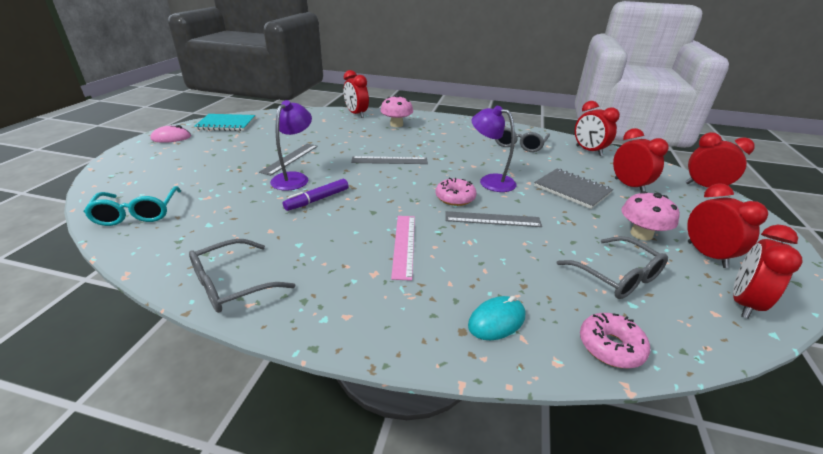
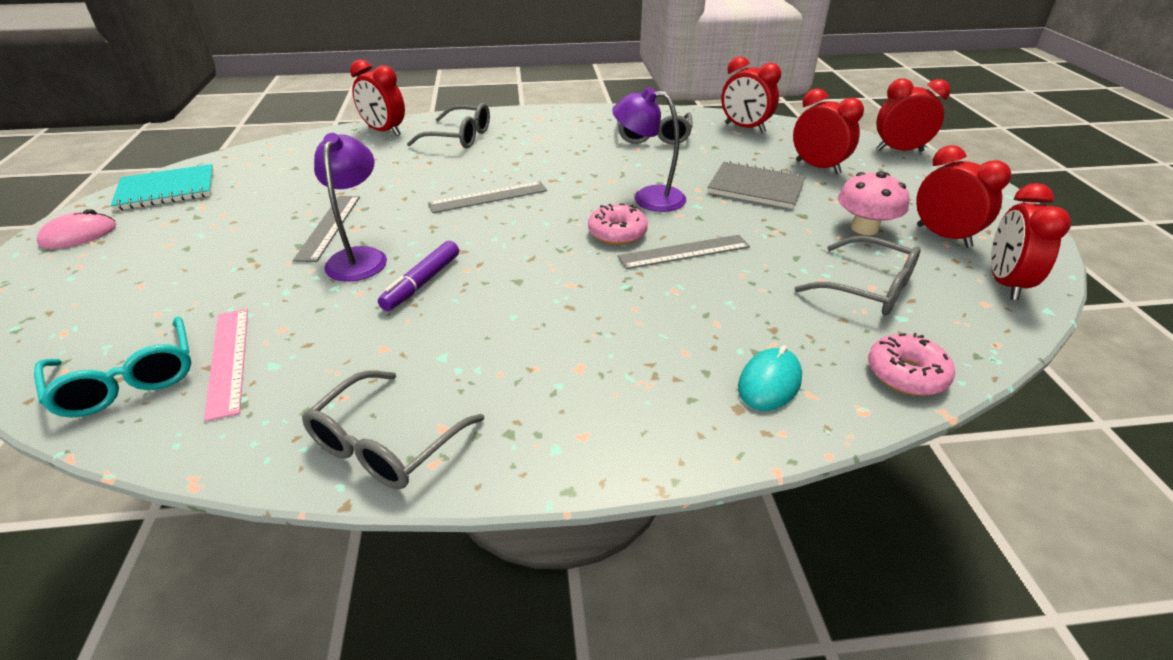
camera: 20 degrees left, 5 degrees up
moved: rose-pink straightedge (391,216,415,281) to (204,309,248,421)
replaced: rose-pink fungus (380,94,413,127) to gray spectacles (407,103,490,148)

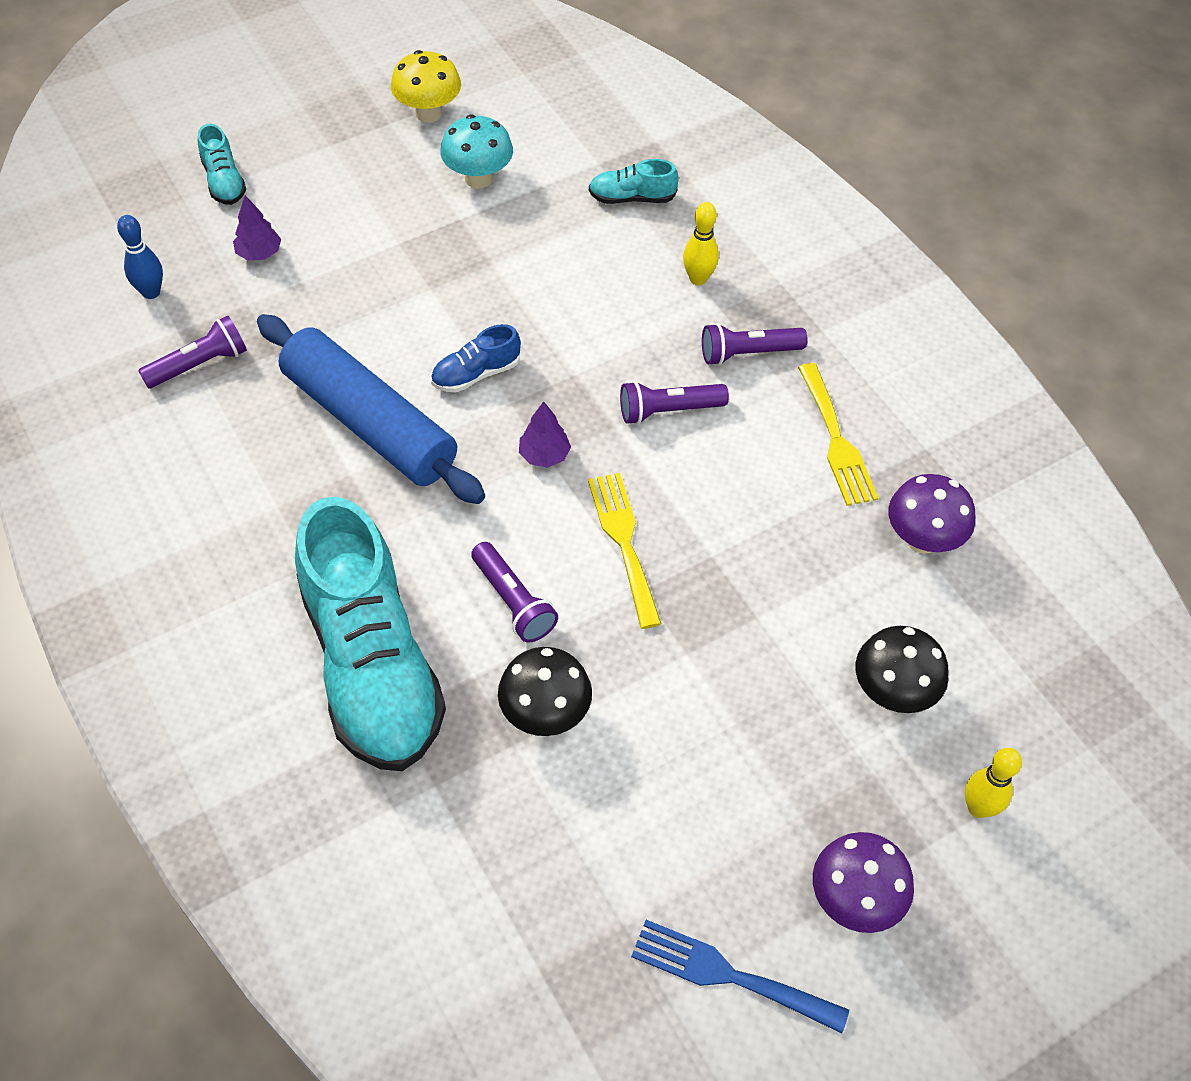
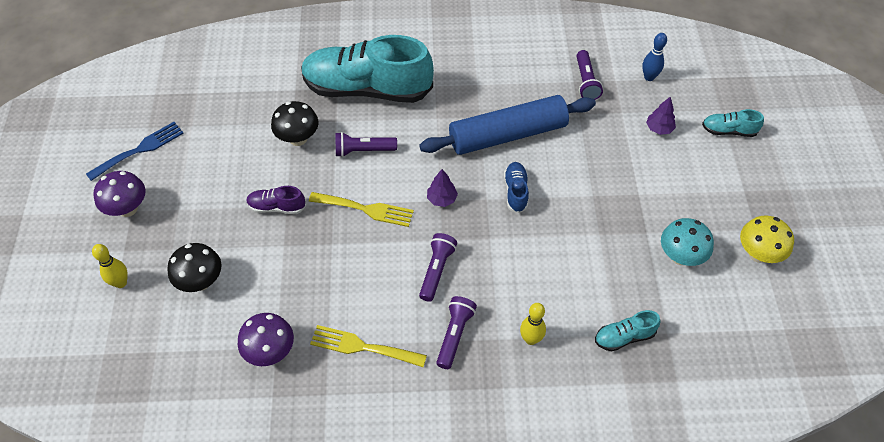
camera: 120 degrees right, 0 degrees up
added: purple sneaker (246,186,306,214)
turned: aqua sneaker (589,159,679,204) = (595,310,661,352) 135 degrees counterclockwise

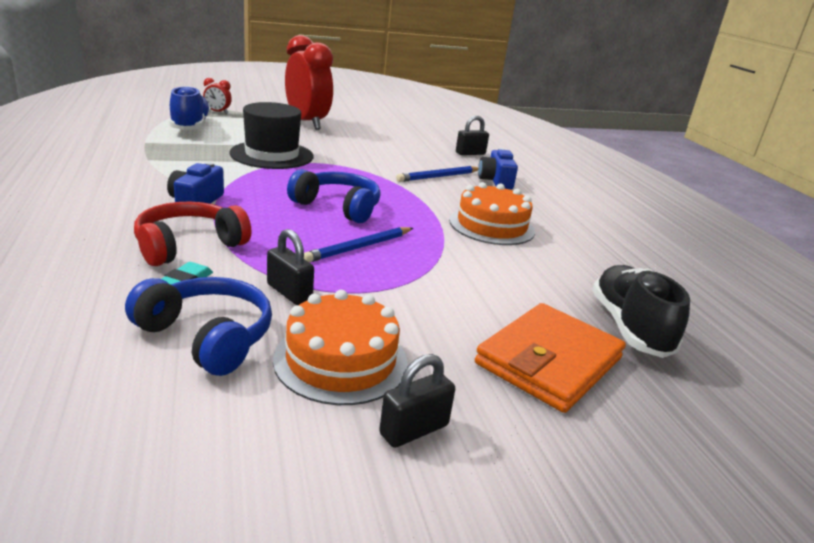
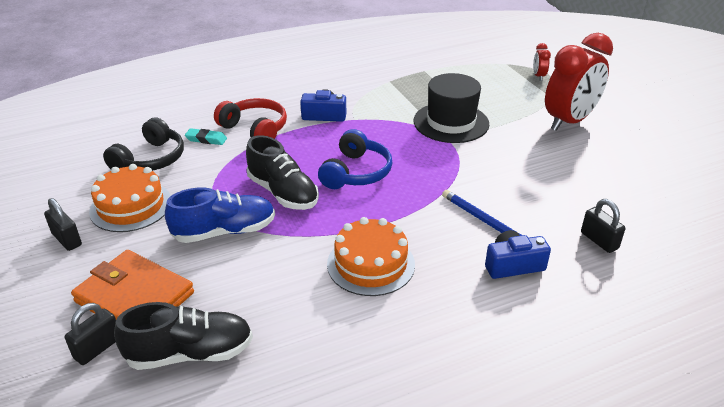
camera: 85 degrees right, 10 degrees up
moved: blue sneaker (169,86,211,130) to (165,187,275,243); ebony padlock (267,229,314,305) to (65,303,116,365)
replaced: blue pencil (304,227,413,263) to ebony sneaker (246,135,319,210)
recoloured: blue over-ear headphones (125,277,272,376) to ebony over-ear headphones (103,117,184,171)

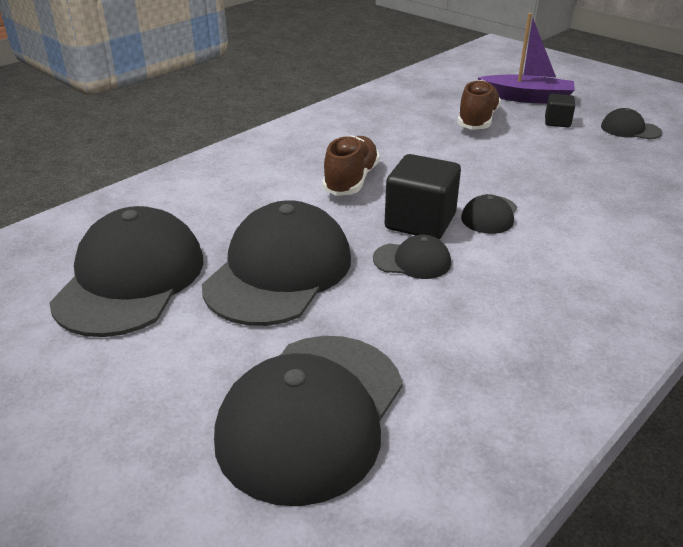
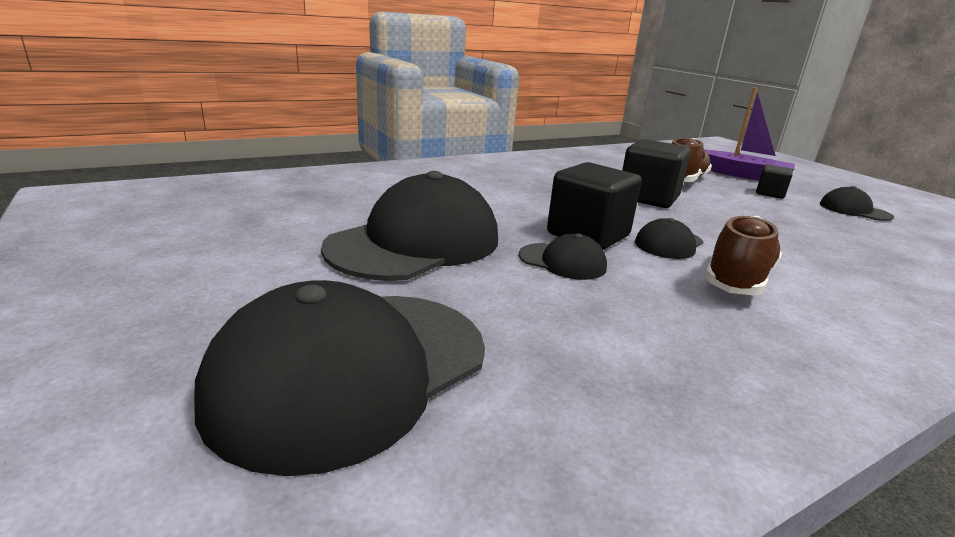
camera: 15 degrees right, 10 degrees down
removed: ebony peaked cap (49,206,204,337)
added: ebony solid cube (622,139,691,208)
moved: brown sneaker (322,135,380,196) to (704,216,782,295)

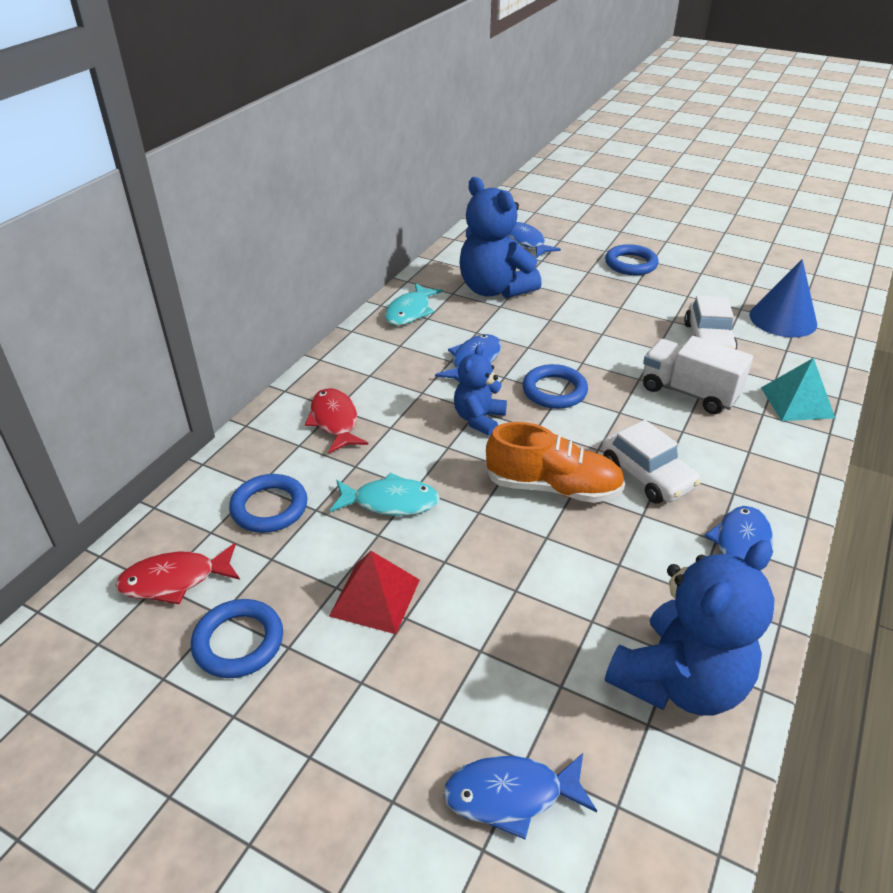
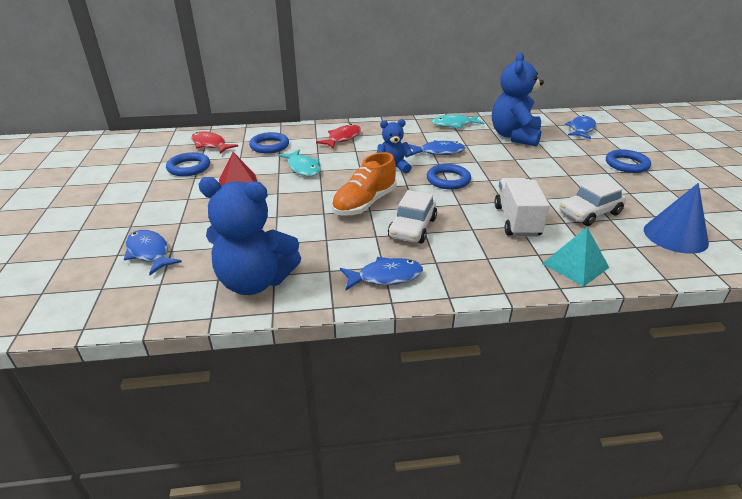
camera: 55 degrees right, 5 degrees down
turned: orange sneaker (485,422,625,503) = (332,152,397,216) 60 degrees clockwise

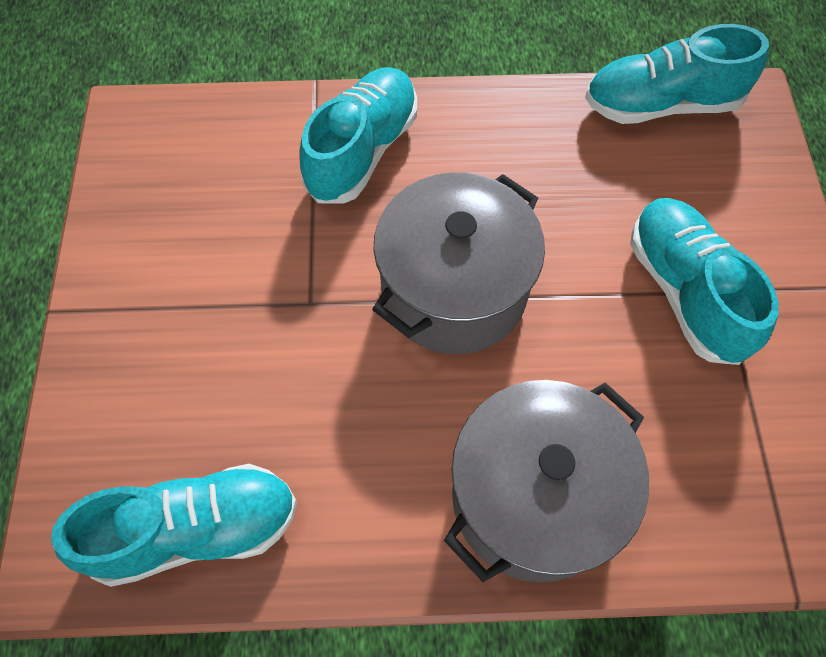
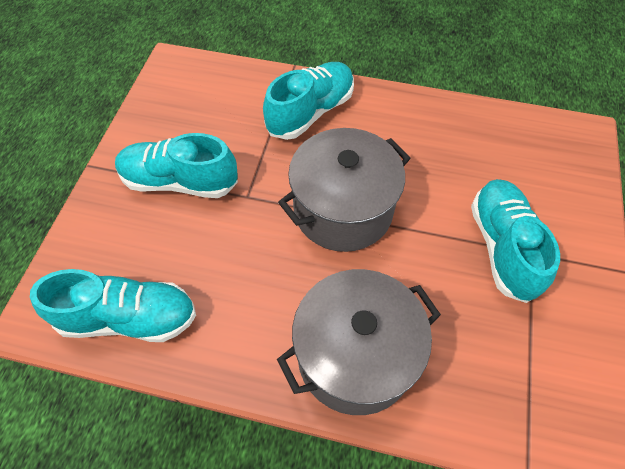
camera: 15 degrees right, 5 degrees down
moved: aqua sneaker (585,24,769,124) to (115,133,238,198)

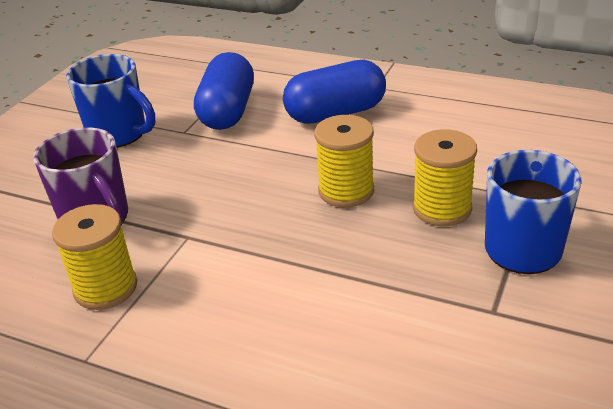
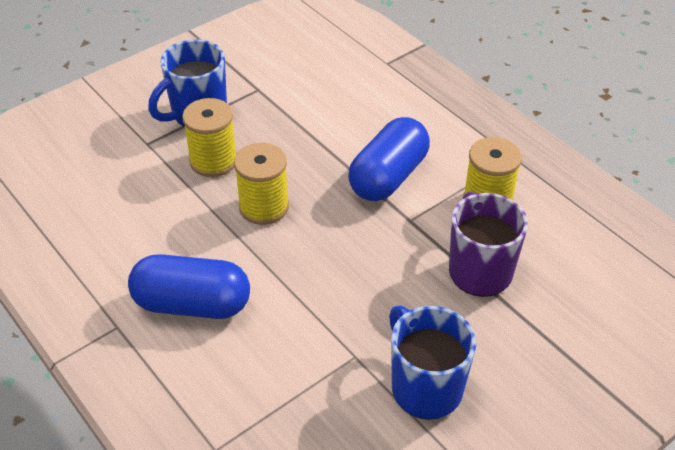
camera: 155 degrees left, 10 degrees up
moved: blue pill (194,52,254,130) to (348,117,430,201)

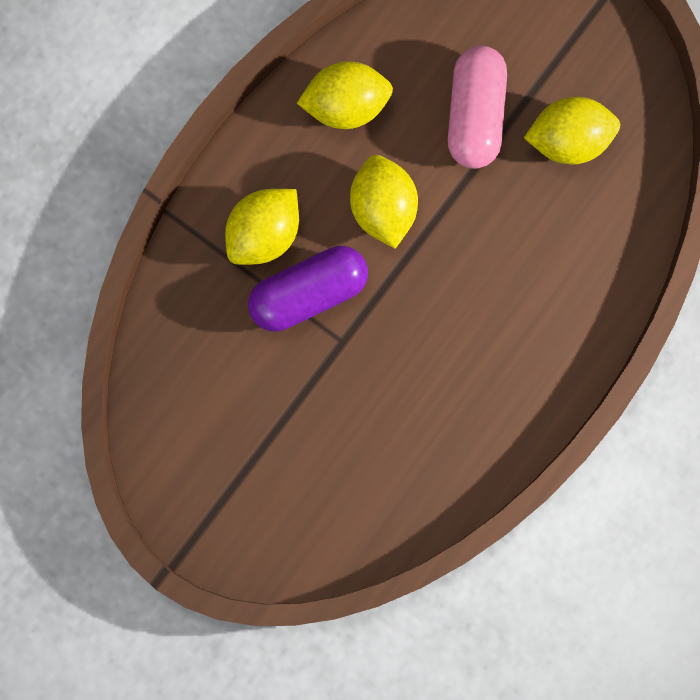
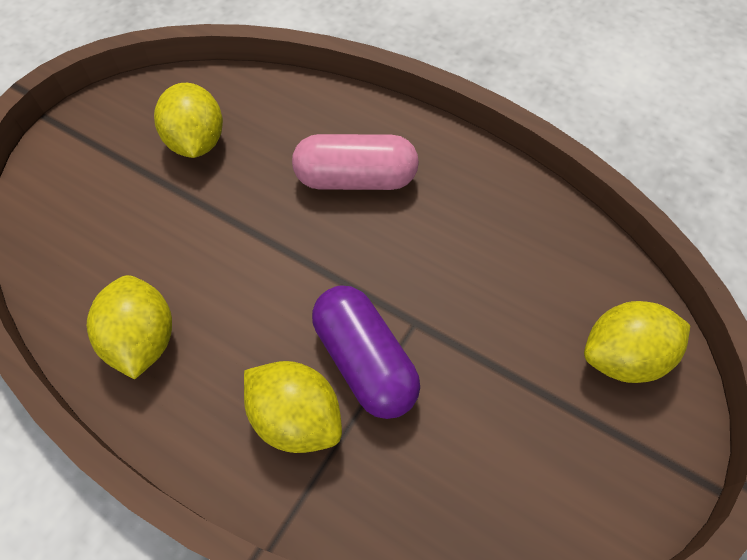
camera: 95 degrees left, 20 degrees down
moved: yellow lemon (350,155,418,249) to (584,301,690,383); rose-pink pill (448,45,507,169) to (292,134,419,190)

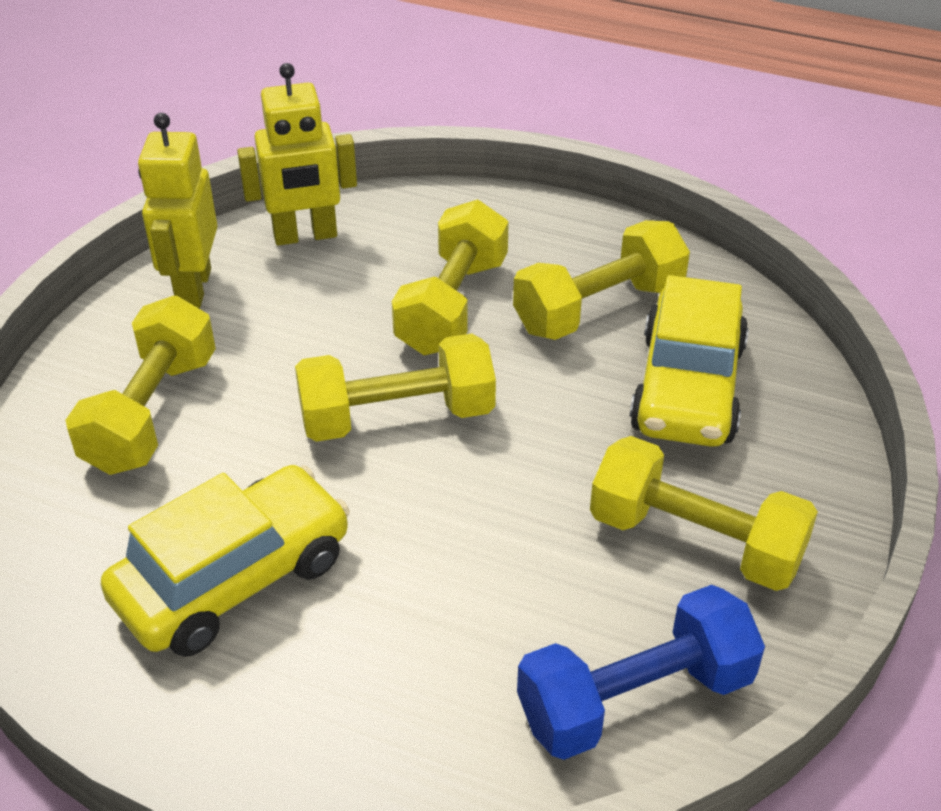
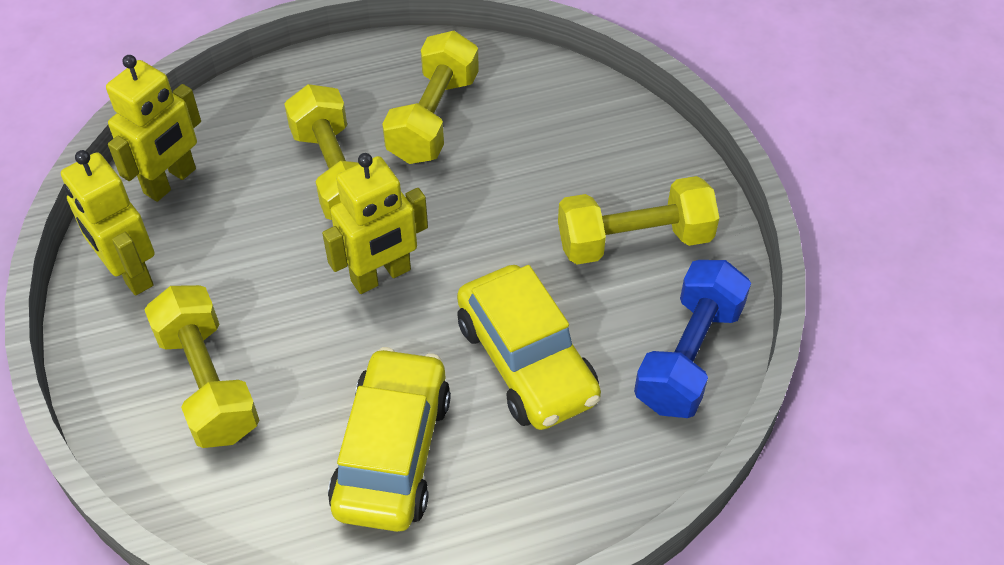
camera: 40 degrees left, 10 degrees up
moved: yellow toy car (629,275,749,447) to (457,265,601,430)
replaced: yellow free weight (295,334,496,442) to yellow robot figure (322,153,428,294)

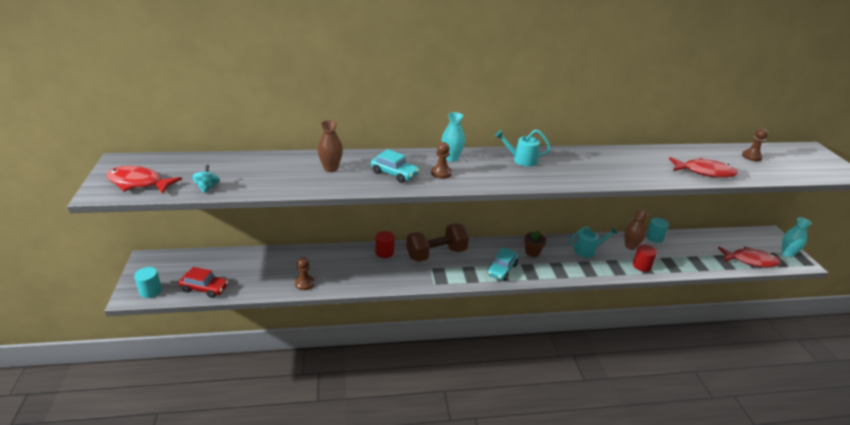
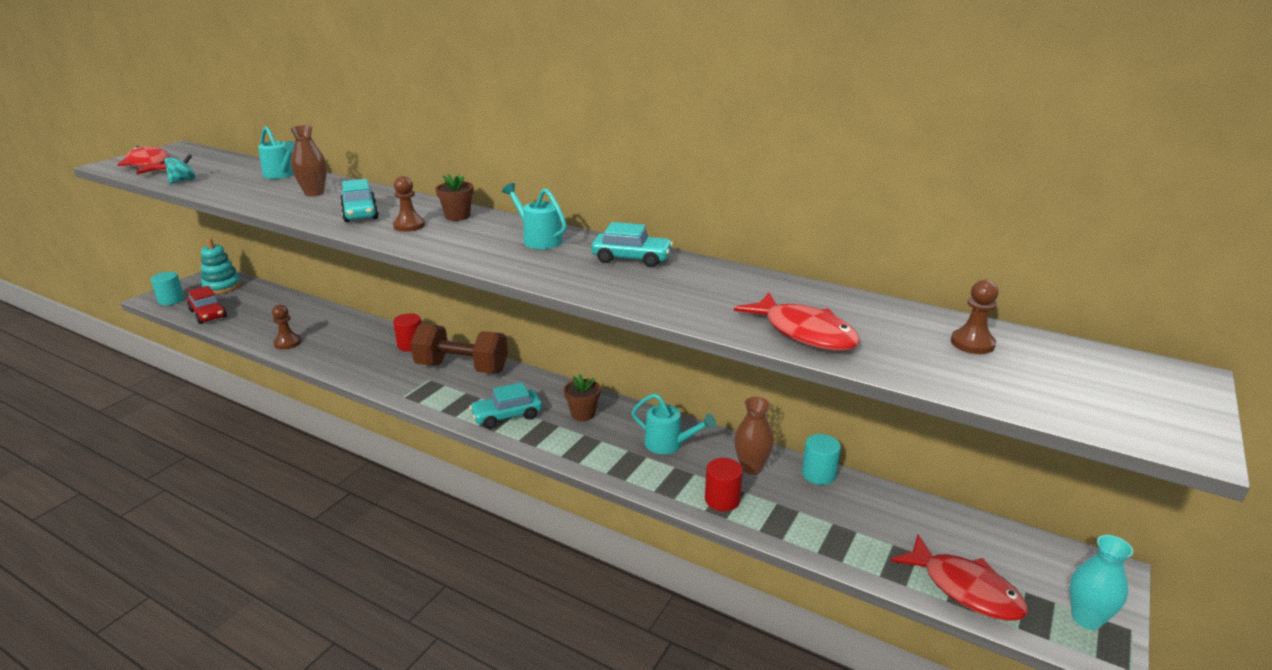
camera: 40 degrees right, 5 degrees down
added: aqua stacking toy (201,238,241,294); aqua sprinkling can (258,126,295,179); aqua toy car (591,222,673,267)
replaced: aqua vase (442,112,465,162) to brown potted plant (435,173,474,221)

